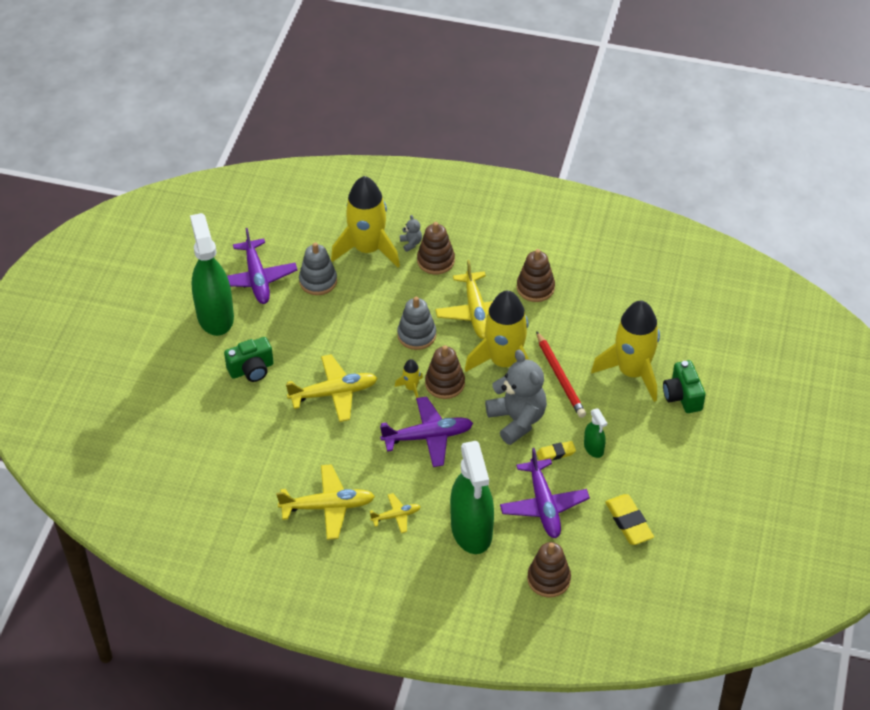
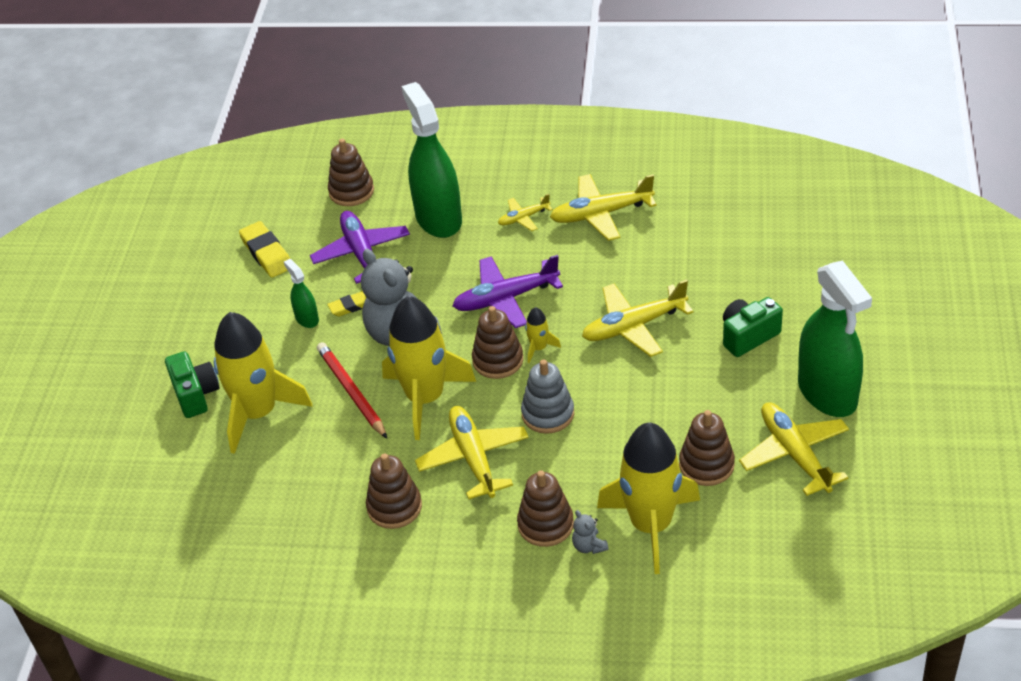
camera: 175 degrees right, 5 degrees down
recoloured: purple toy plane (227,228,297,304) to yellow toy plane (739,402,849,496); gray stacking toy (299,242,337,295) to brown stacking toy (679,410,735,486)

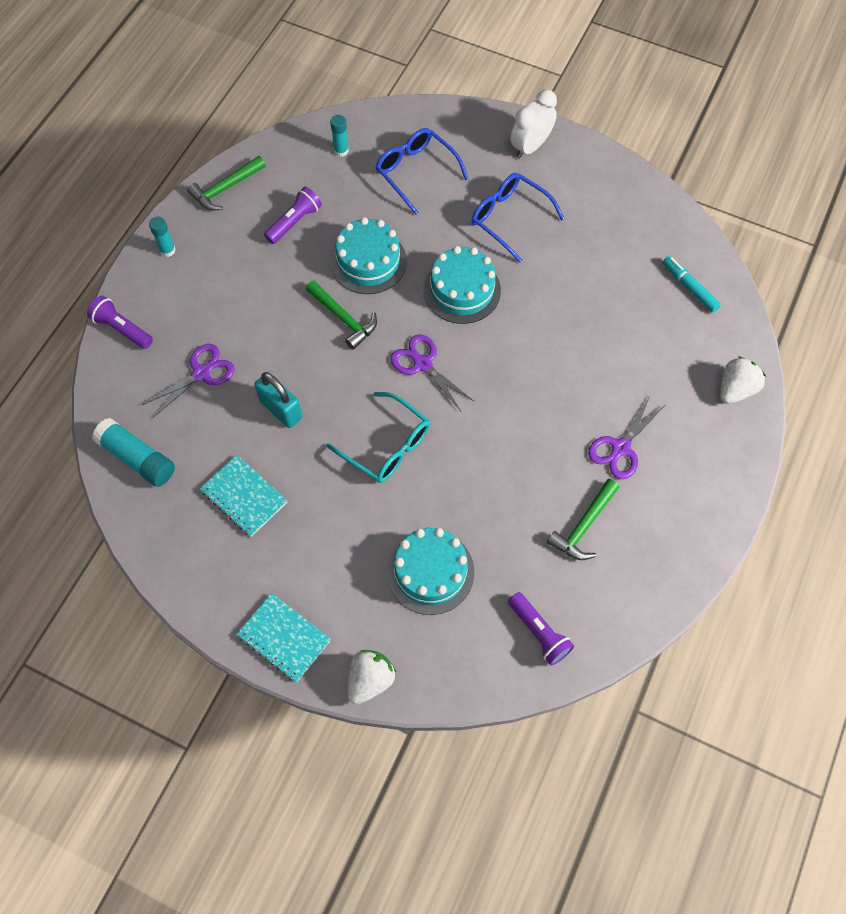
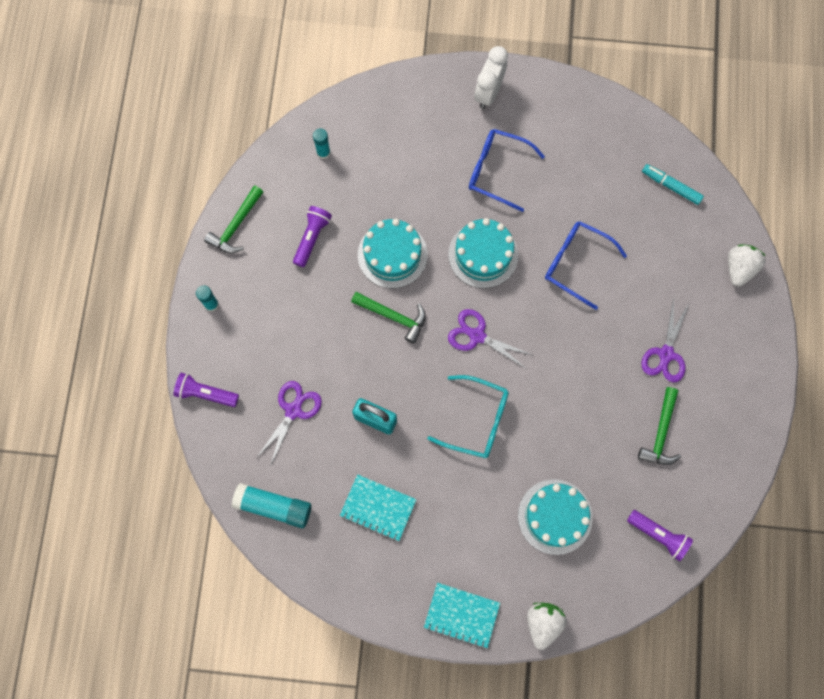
camera: 20 degrees left, 10 degrees up
moved: blue spectacles (375,128,469,215) to (545,221,627,310)

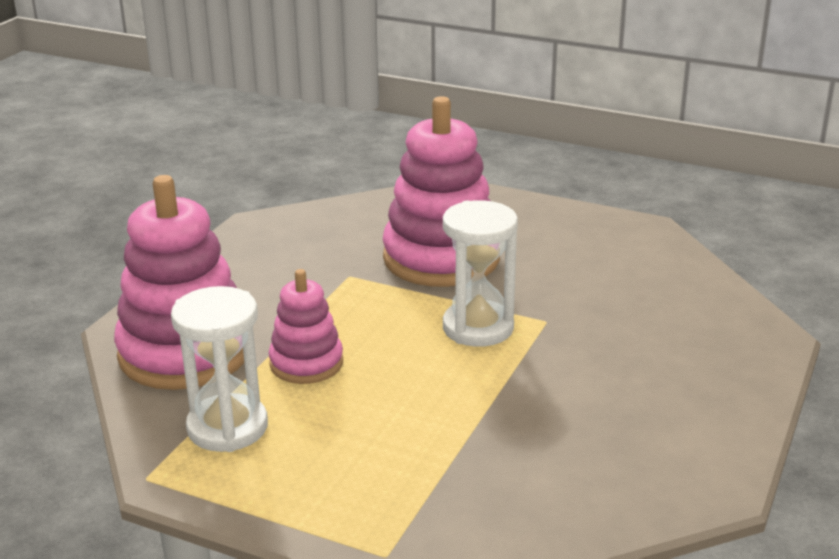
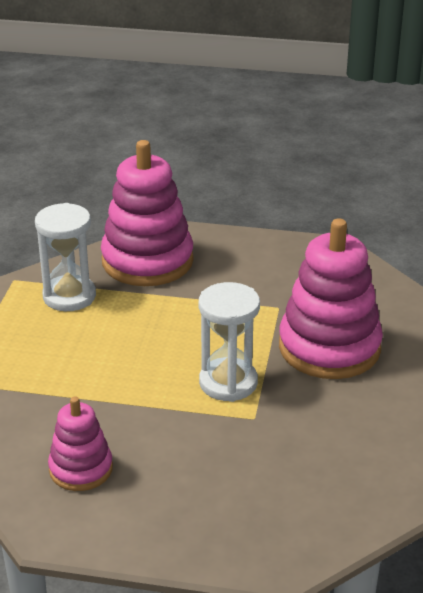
camera: 75 degrees right, 5 degrees up
moved: rose-pink stacking toy (269,269,343,384) to (48,396,113,491)

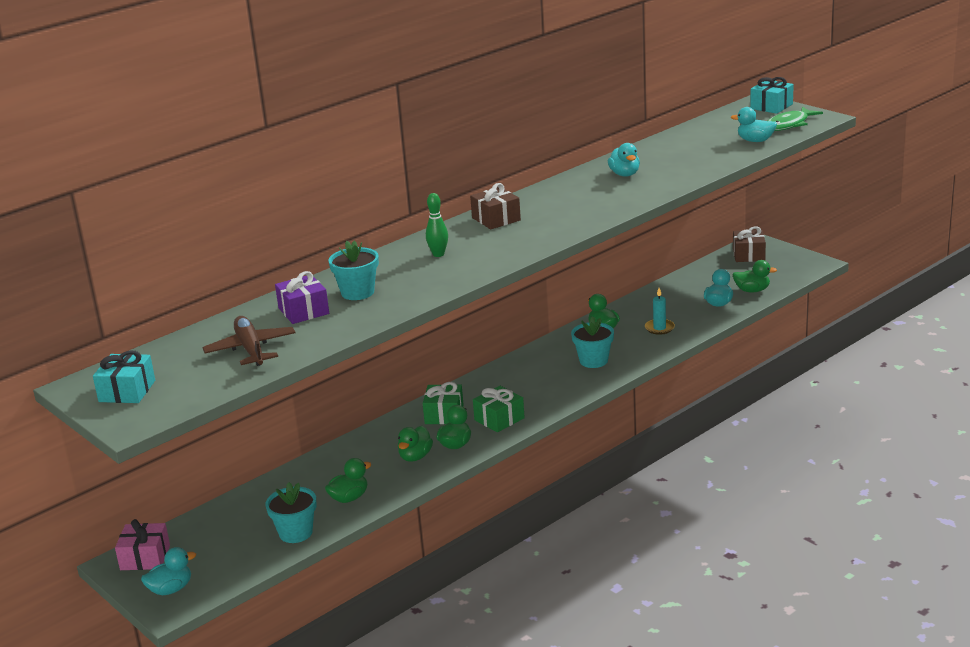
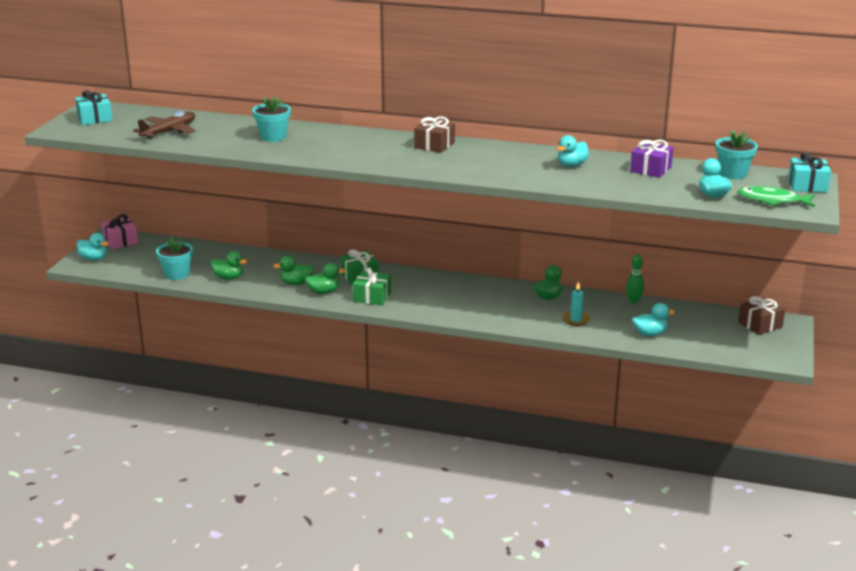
camera: 55 degrees right, 0 degrees up
removed: emerald rubber duck (732,260,777,292)
moved: purple wrapped gift (275,271,329,324) to (630,140,673,178); emerald bowling pin (426,193,448,257) to (626,254,644,304); aqua potted plant (571,316,614,368) to (716,130,758,179)

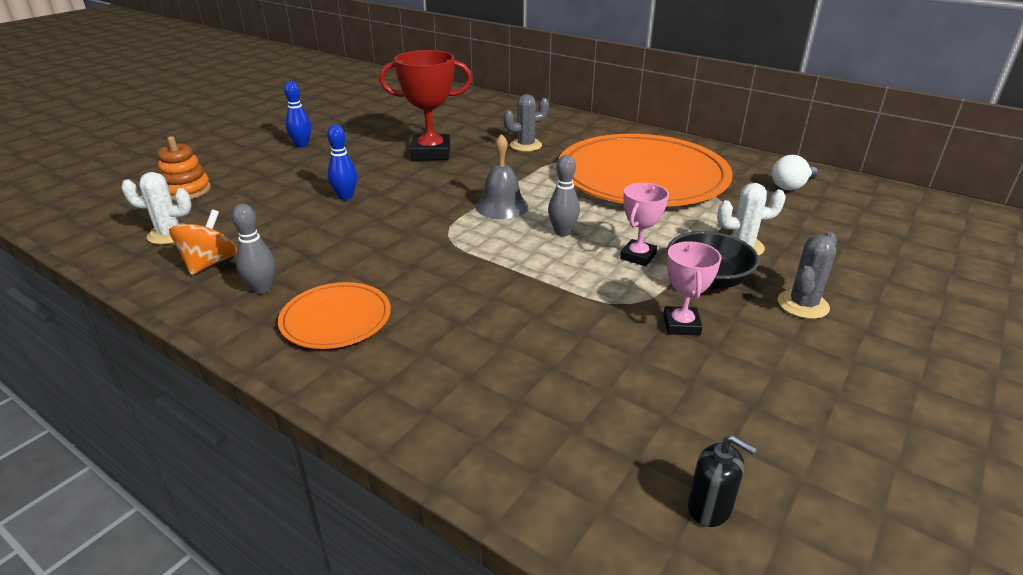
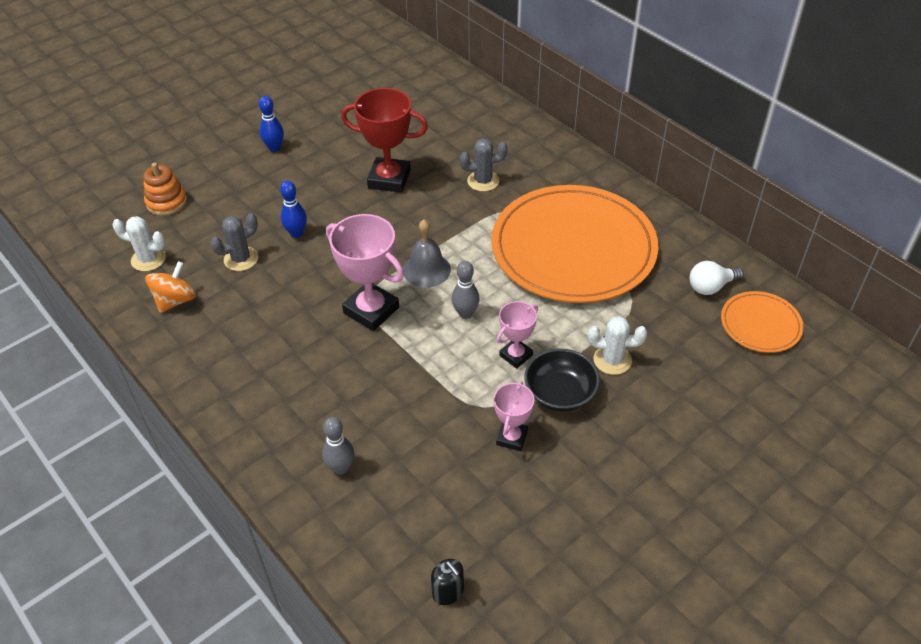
camera: 15 degrees right, 15 degrees up
added: rose-pink trophy (326,214,404,331)
moved: gray bowling pin (232,204,275,294) to (322,417,354,475); orange plate (278,282,391,349) to (721,291,804,353); gray saguaro cactus (778,232,837,319) to (210,213,259,271)

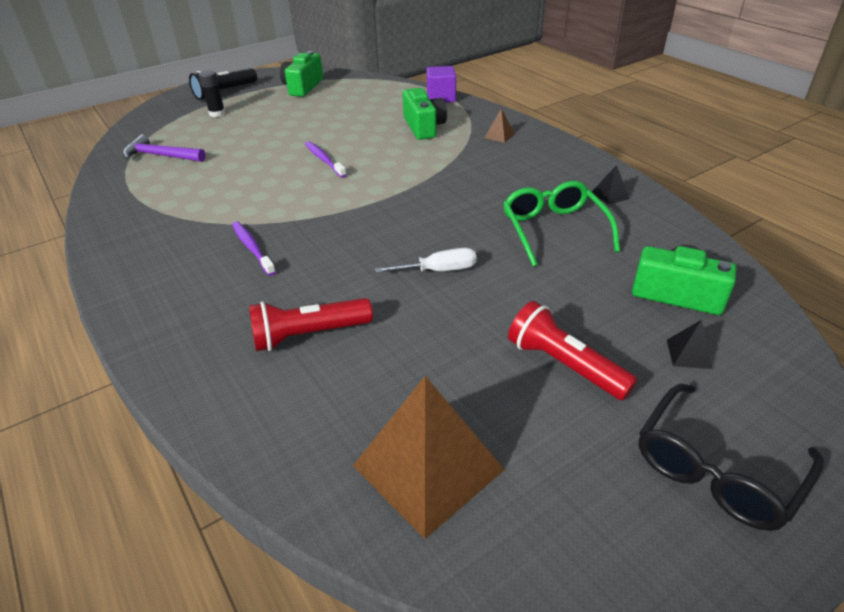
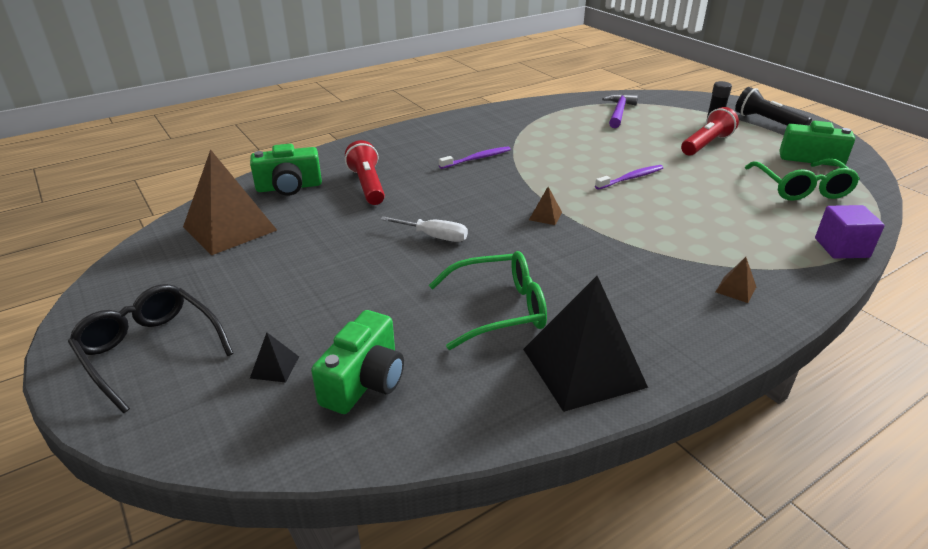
camera: 90 degrees right, 5 degrees down
added: brown pyramid (529,187,562,225); emerald spectacles (745,159,860,201)
moved: emerald camera (403,88,447,140) to (250,144,322,196); crimson pocket torch (508,301,638,400) to (681,107,739,156)
turned: white flat screwdriver (375,248,476,273) = (380,216,468,242) 60 degrees counterclockwise
resized: ebony pyramid (592,165,630,205) = (523,276,648,412) x2.45

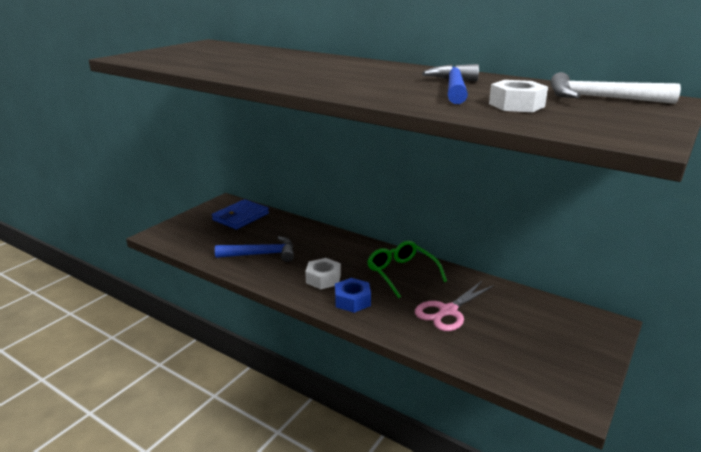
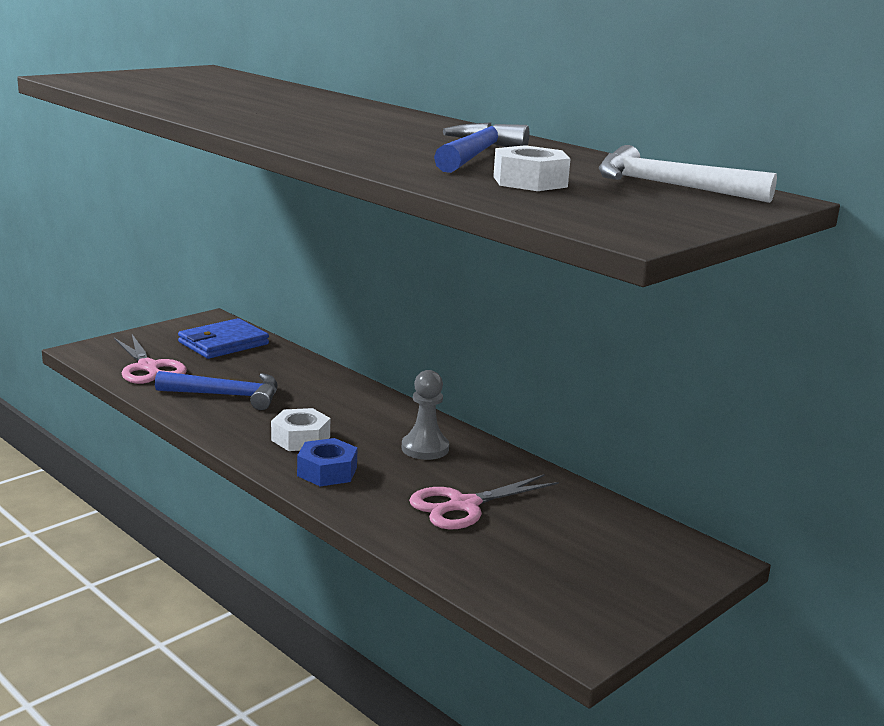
camera: 10 degrees right, 5 degrees down
added: rose-pink shears (114,334,187,384)
replaced: emerald spectacles (367,241,447,298) to gray game pawn (402,370,449,460)

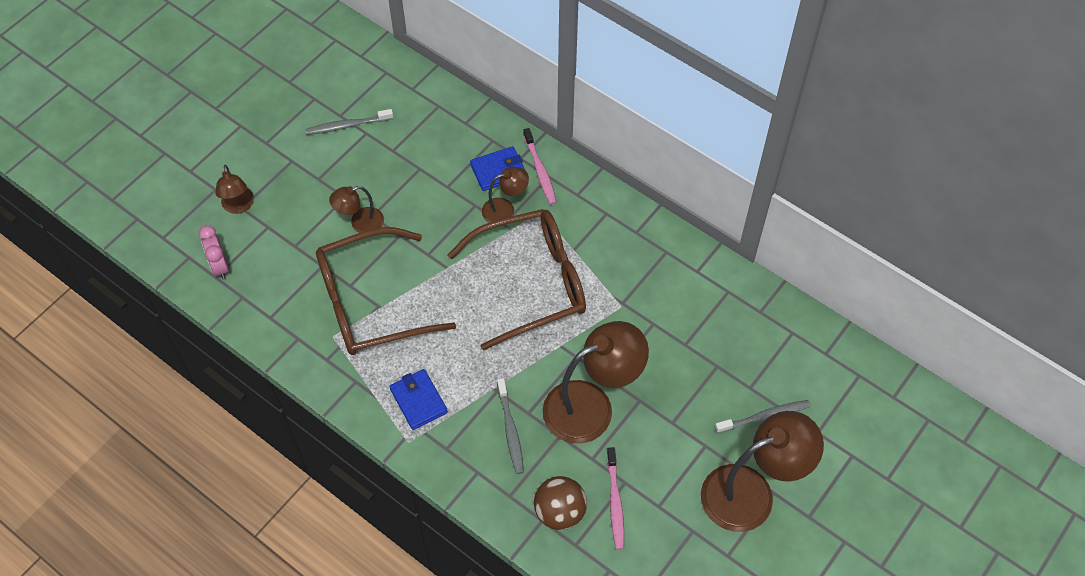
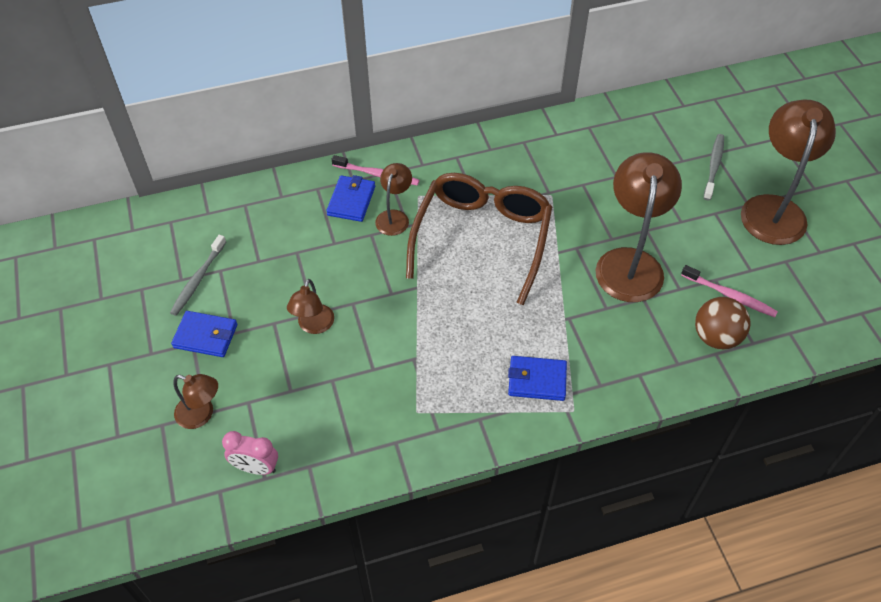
camera: 55 degrees left, 5 degrees down
removed: brown spectacles (316,227,456,355); gray dental brush (497,378,524,474)
added: blue wallet (171,311,237,357)

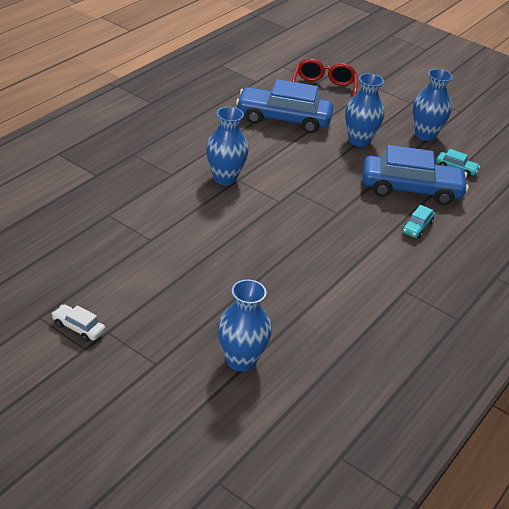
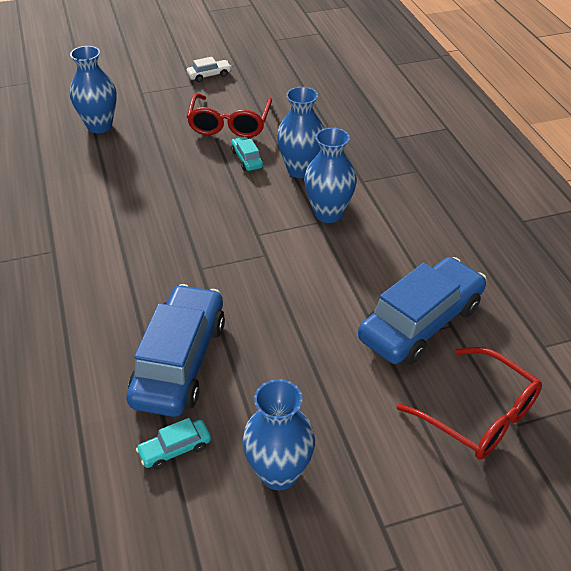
camera: 130 degrees right, 5 degrees up
added: crimson spectacles (187,93,272,138)
moved: blue vase (345,73,384,147) to (277,87,325,178); aqua toy car (402,205,435,238) to (231,136,263,171)
turned: blue toy car (363,145,469,205) = (126,284,225,417) 150 degrees clockwise

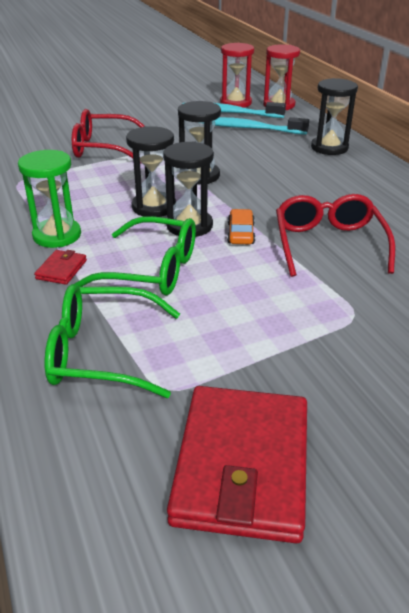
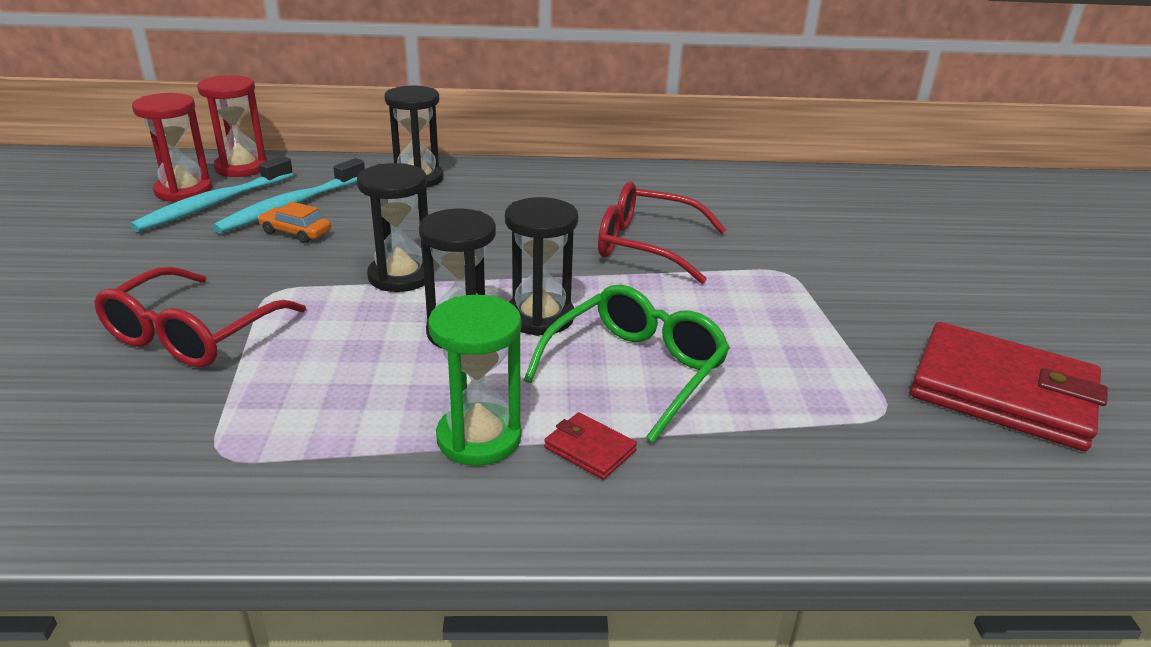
camera: 70 degrees left, 5 degrees down
removed: emerald spectacles (45,284,180,398)
moved: orange toy car (227,209,255,244) to (258,202,331,243)

